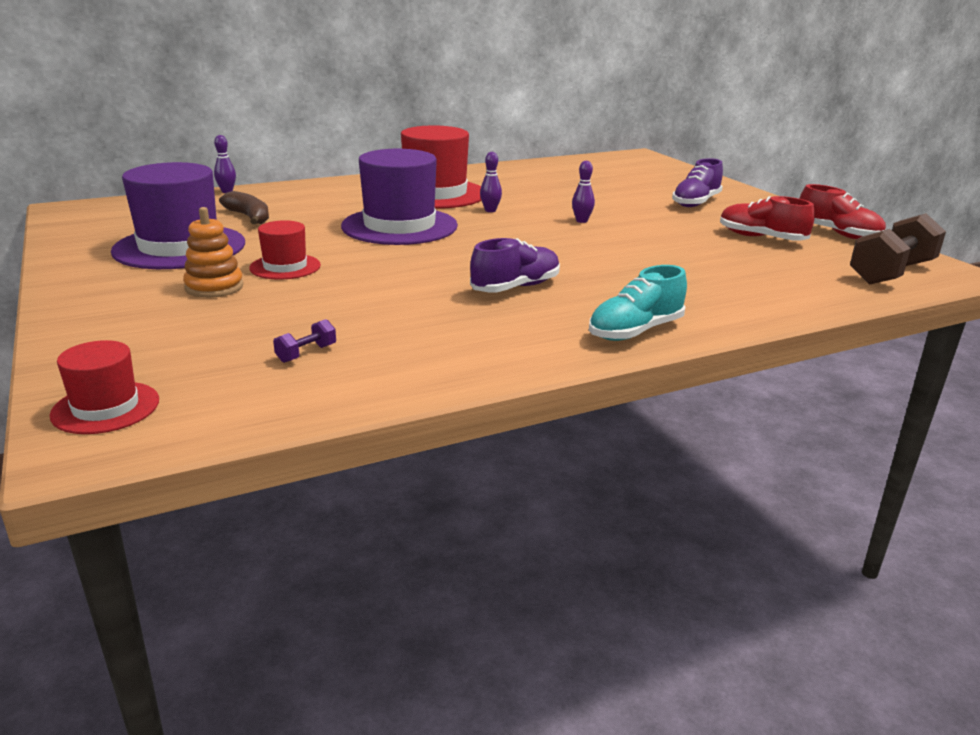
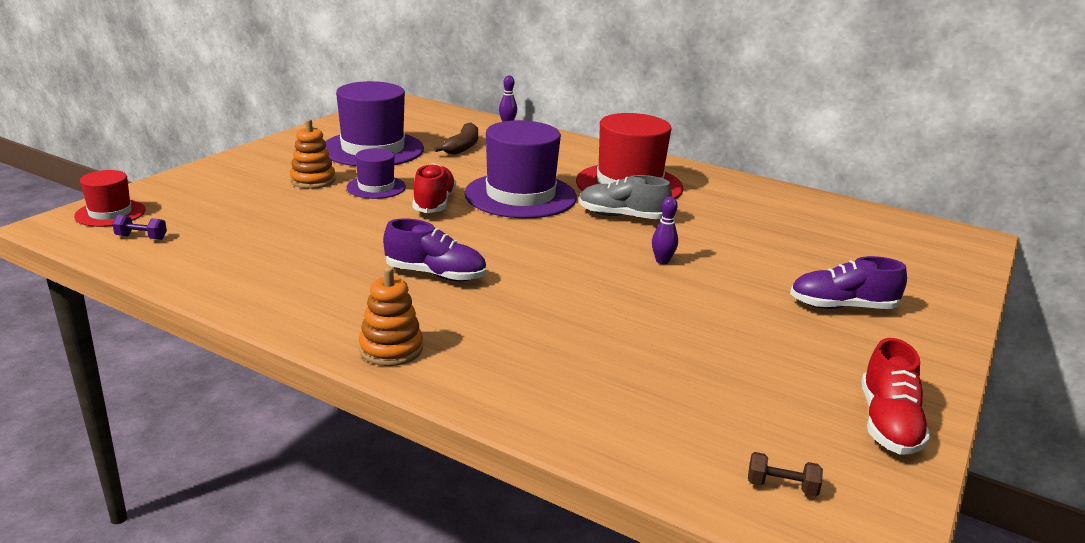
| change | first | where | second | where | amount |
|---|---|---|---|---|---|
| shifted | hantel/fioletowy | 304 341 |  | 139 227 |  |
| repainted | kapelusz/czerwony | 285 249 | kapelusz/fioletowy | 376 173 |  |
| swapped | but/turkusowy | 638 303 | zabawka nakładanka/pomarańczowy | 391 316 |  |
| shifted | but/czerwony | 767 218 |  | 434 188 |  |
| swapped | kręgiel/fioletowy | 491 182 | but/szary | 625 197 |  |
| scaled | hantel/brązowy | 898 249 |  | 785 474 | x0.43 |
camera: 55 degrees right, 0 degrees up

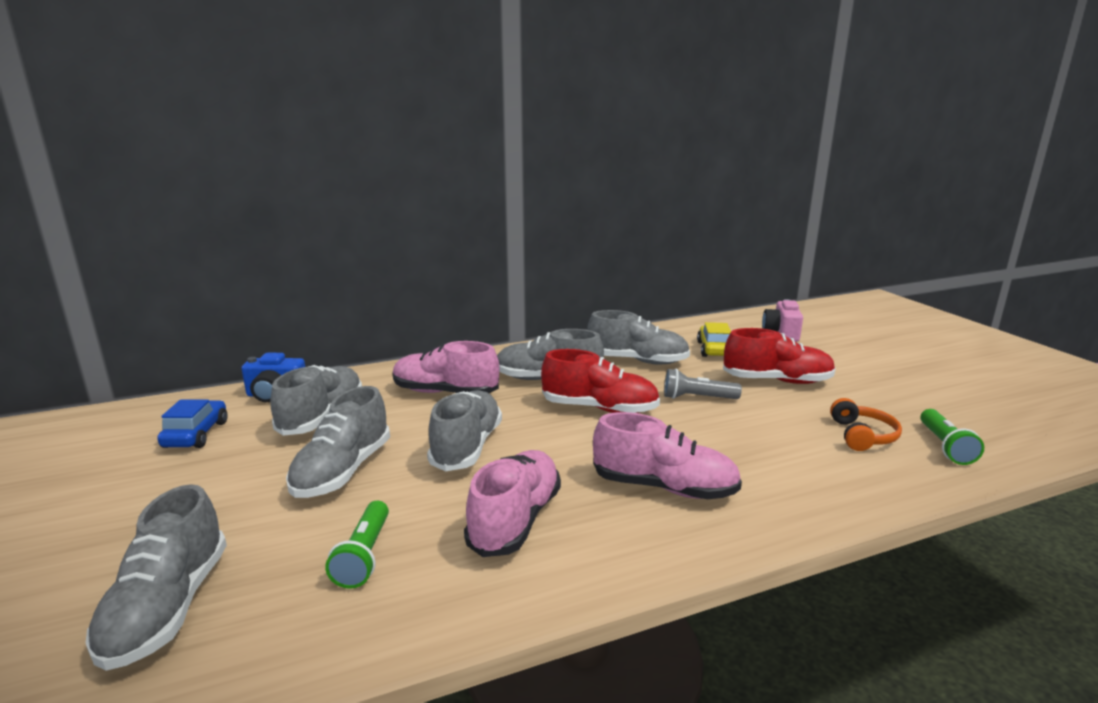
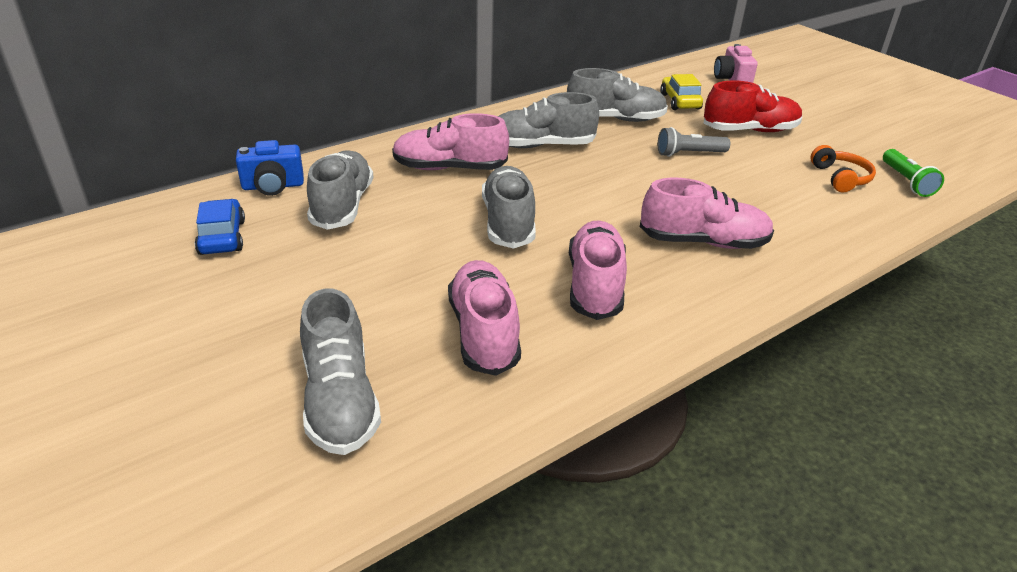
| change | first | where | second | where | amount |
|---|---|---|---|---|---|
| swapped | latarka/zielony | 357 545 | but/różowy | 484 318 |  |
| gone | but/szary | 338 442 |  |  |  |
| gone | but/czerwony | 600 381 |  |  |  |
camera: 15 degrees left, 15 degrees up

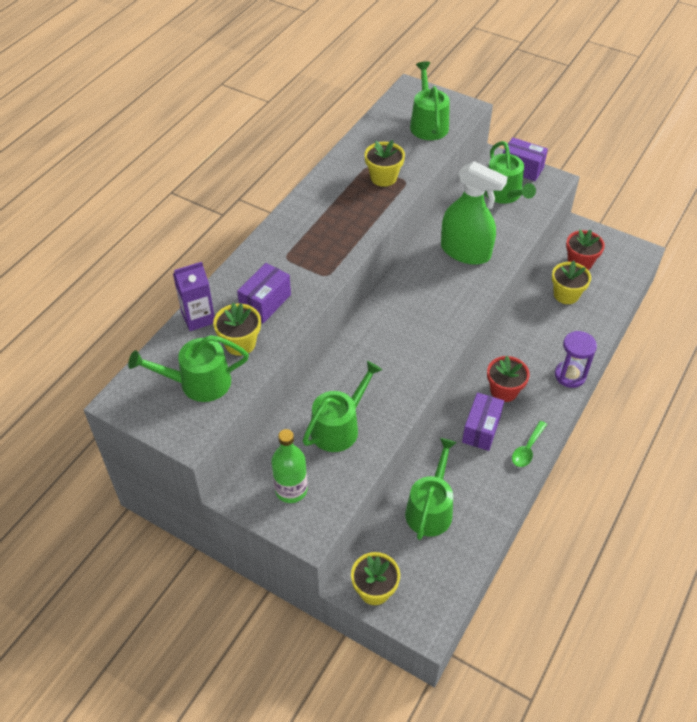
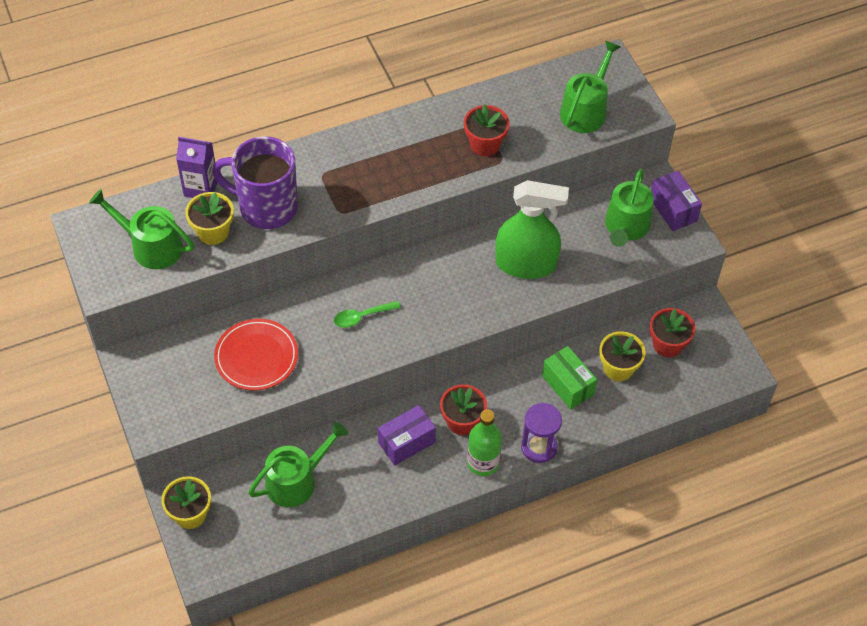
| change | first | where | second | where | amount |
|---|---|---|---|---|---|
| swapped | pudełko/fioletowy | 264 293 | kubek/fioletowy | 255 182 |  |
| swapped | konewka/zielony | 342 406 | talerz/czerwony | 256 355 |  |
| shifted | łyżka/zielony | 529 444 |  | 367 314 |  |
| repainted | doniczka/żółty | 384 163 | doniczka/czerwony | 487 130 |  |
| shifted | butelka/zielony | 289 466 |  | 484 442 |  |
| rotated | spryskiwacz/zielony | 474 213 |  | 532 229 | 60 degrees counterclockwise |
| new |  |  | pudełko/zielony | 569 377 |  |
camera: 35 degrees right, 5 degrees up

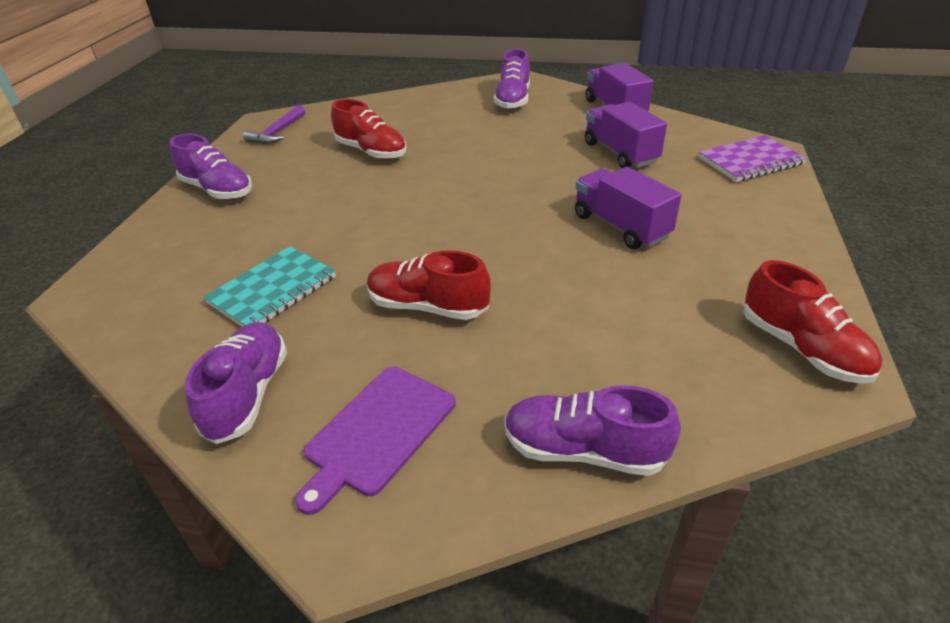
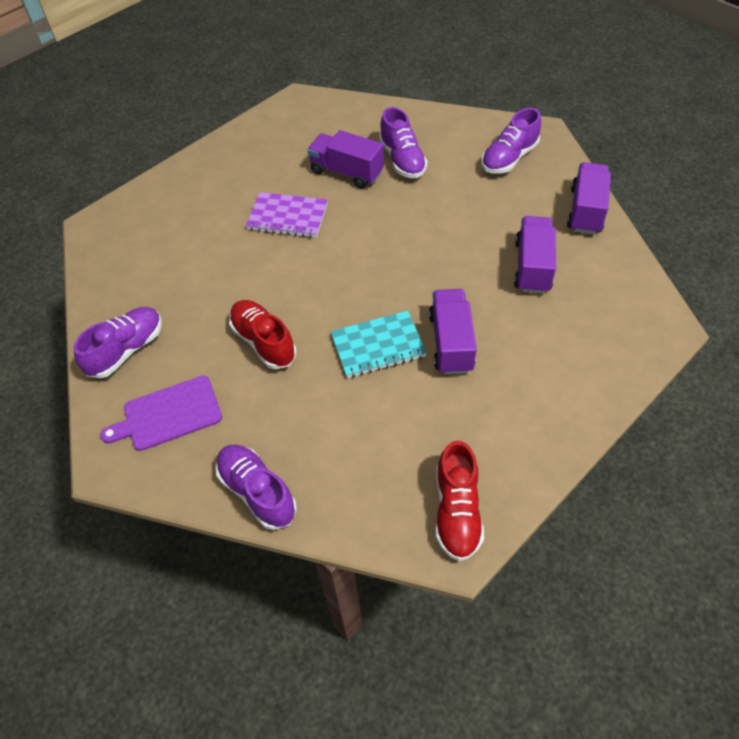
| change | first | where | second | where | amount |
|---|---|---|---|---|---|
| shifted | zeszyt/fioletowy | 753 158 |  | 287 215 |  |
| swapped | but/czerwony | 368 129 | ciężarówka/fioletowy | 345 159 |  |
| shifted | zeszyt/turkusowy | 269 286 |  | 379 344 |  |
| shifted | but/fioletowy | 211 167 |  | 403 142 |  |
| gone | młotek/fioletowy | 274 124 |  |  |  |
camera: 35 degrees right, 15 degrees up

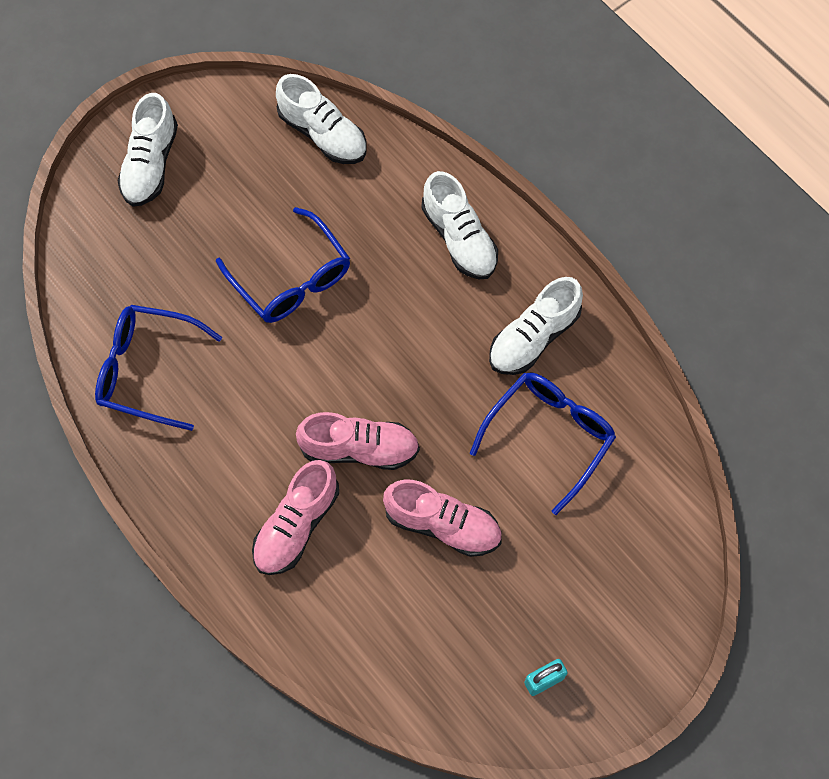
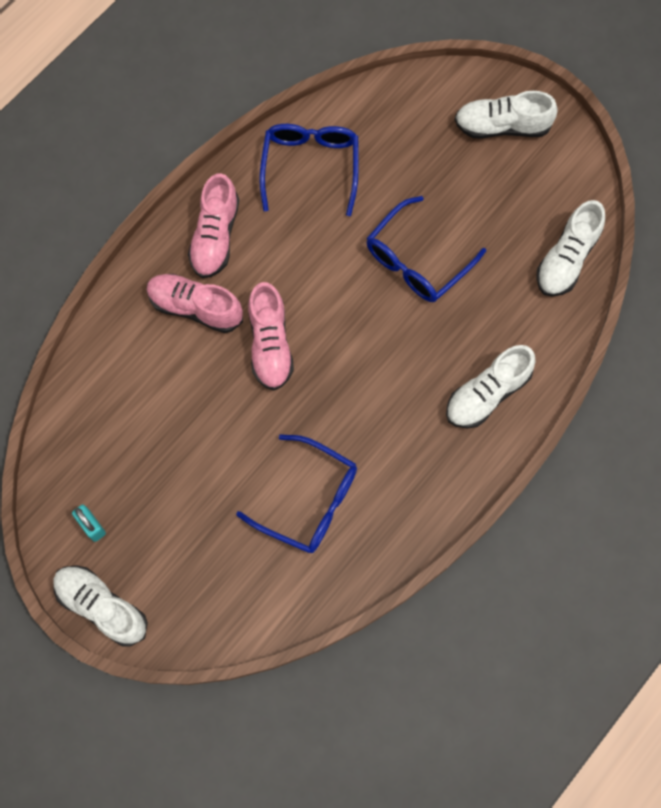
| change | first | where | second | where | amount |
|---|---|---|---|---|---|
| shifted | but/biały | 536 326 |  | 100 605 |  |
| shifted | but/różowy | 442 518 |  | 213 225 |  |
camera: 80 degrees right, 5 degrees up

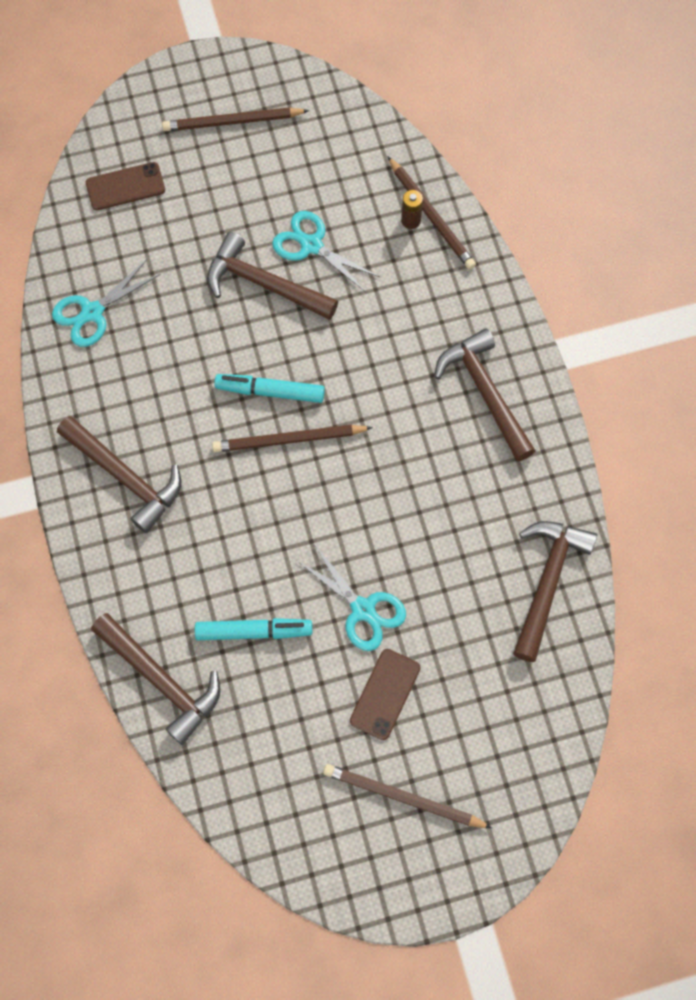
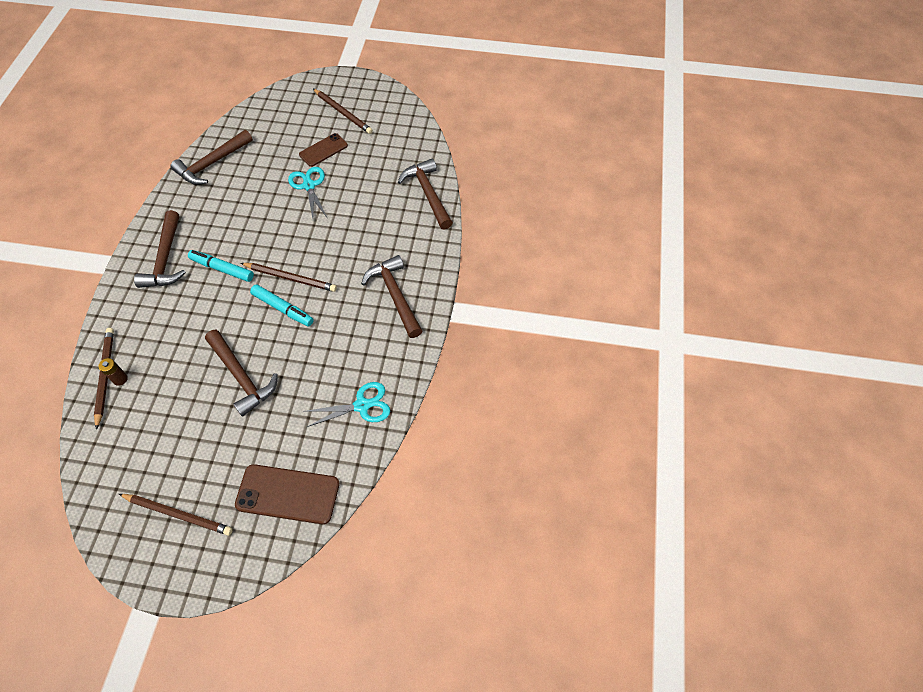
| change | first | where | second | where | amount |
|---|---|---|---|---|---|
| shifted | flamaster/turkusowy | 253 629 |  | 221 266 |  |
| scaled | telefon/brązowy | 125 186 |  | 287 494 | x1.57 |
| gone | nożyczki/turkusowy | 326 251 |  |  |  |
camera: 155 degrees left, 10 degrees down

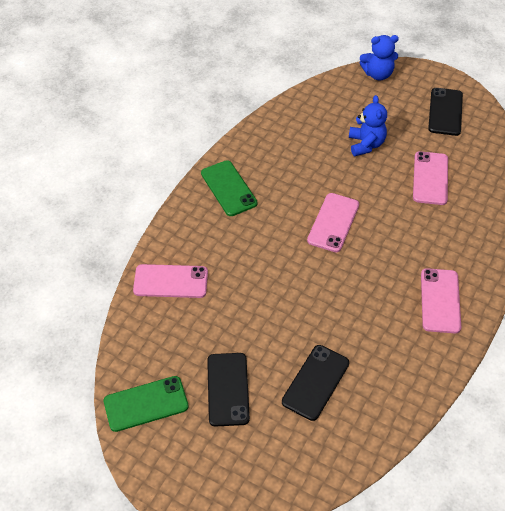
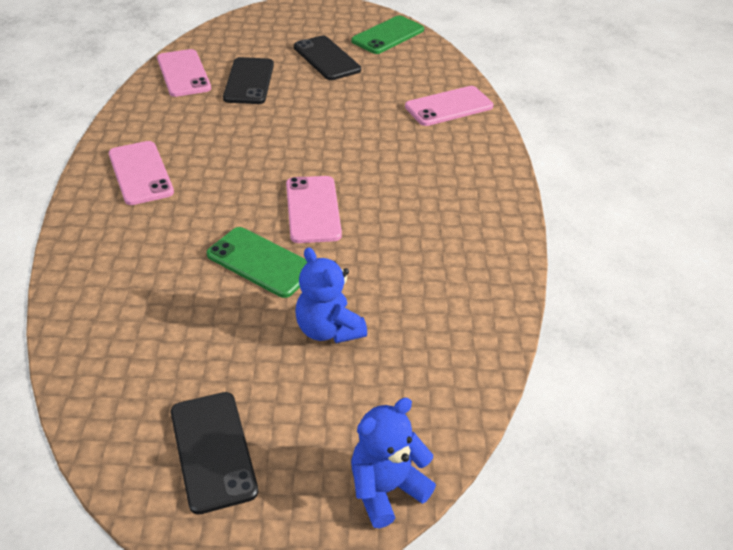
| change | first | where | second | where | amount |
|---|---|---|---|---|---|
| shifted | telefon/różowy | 430 178 |  | 184 73 |  |
| shifted | telefon/zielony | 229 188 |  | 257 262 |  |
camera: 150 degrees right, 10 degrees down

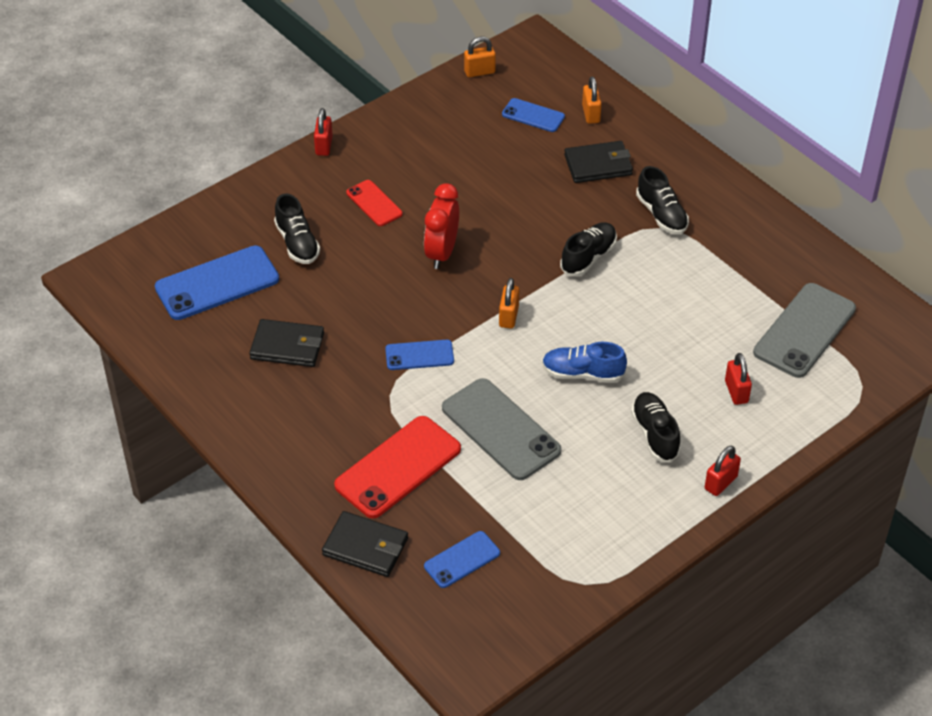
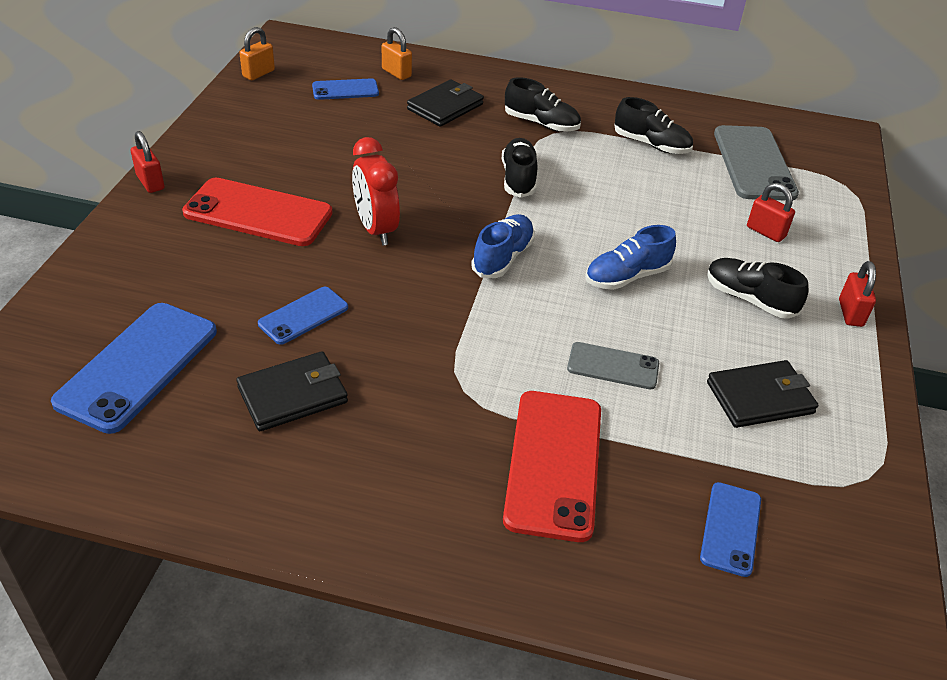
| change | first | where | second | where | amount |
|---|---|---|---|---|---|
| scaled | telefon/czerwony | 374 203 |  | 257 212 | x1.80 |
| shifted | telefon/niebieski | 419 355 |  | 303 316 |  |
| swapped | kłódka/pomarańczowy | 509 303 | but/niebieski | 503 246 |  |
| scaled | telefon/szary | 501 429 |  | 613 365 | x0.56 |
| shifted | but/czarny | 297 229 |  | 653 125 |  |
| shifted | portfel/czarny | 365 544 |  | 762 394 |  |
camera: 40 degrees left, 5 degrees down

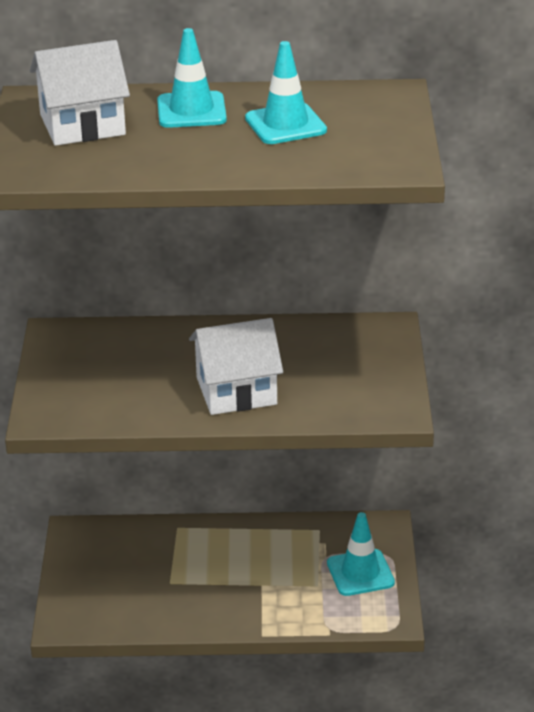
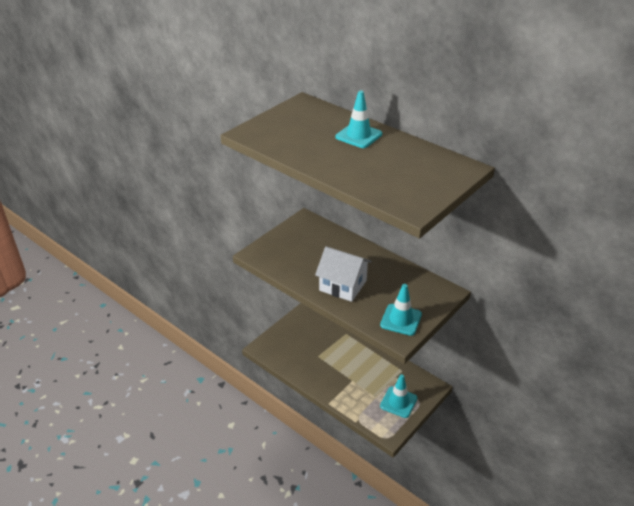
| change | first | where | second | where | amount |
|---|---|---|---|---|---|
| shifted | pachołek/turkusowy | 286 92 |  | 401 310 |  |
| gone | domek/biały | 80 93 |  |  |  |
camera: 40 degrees right, 5 degrees up

